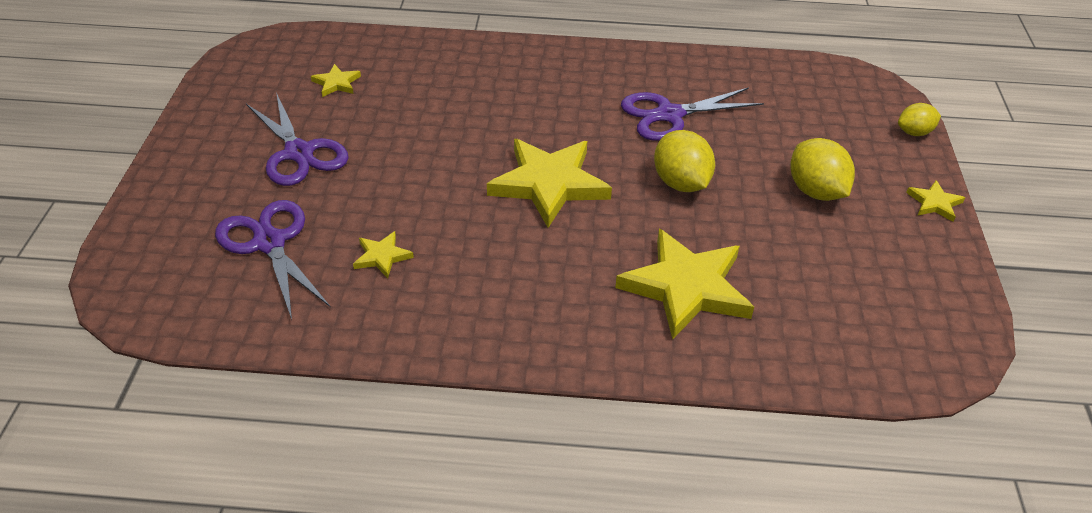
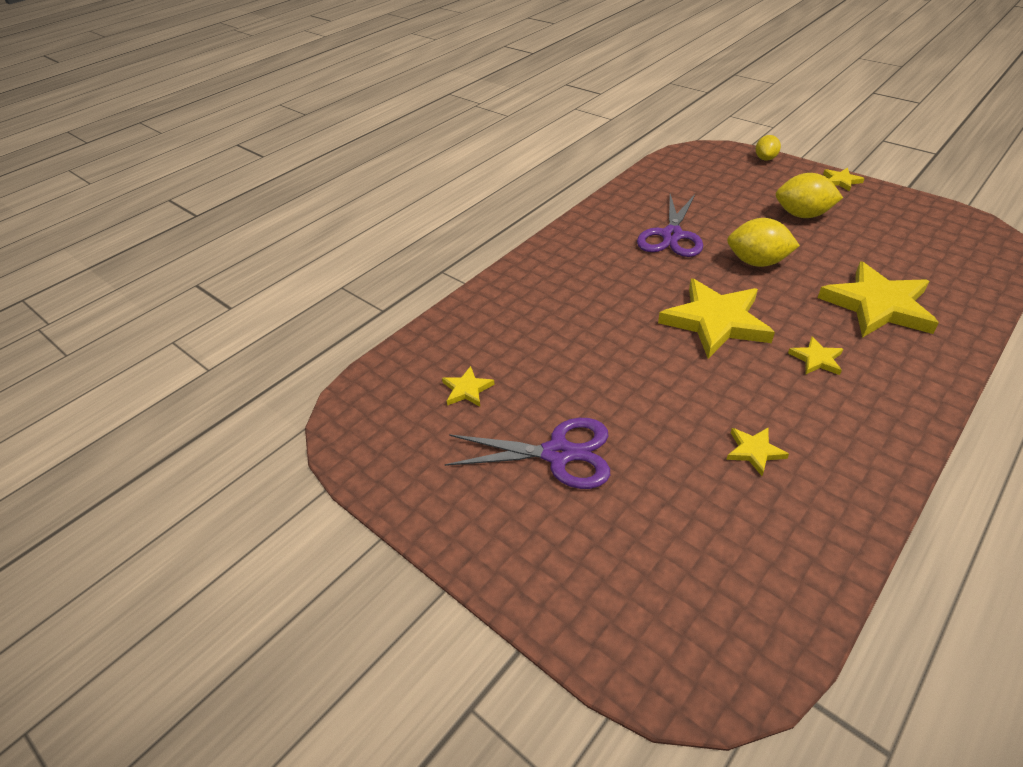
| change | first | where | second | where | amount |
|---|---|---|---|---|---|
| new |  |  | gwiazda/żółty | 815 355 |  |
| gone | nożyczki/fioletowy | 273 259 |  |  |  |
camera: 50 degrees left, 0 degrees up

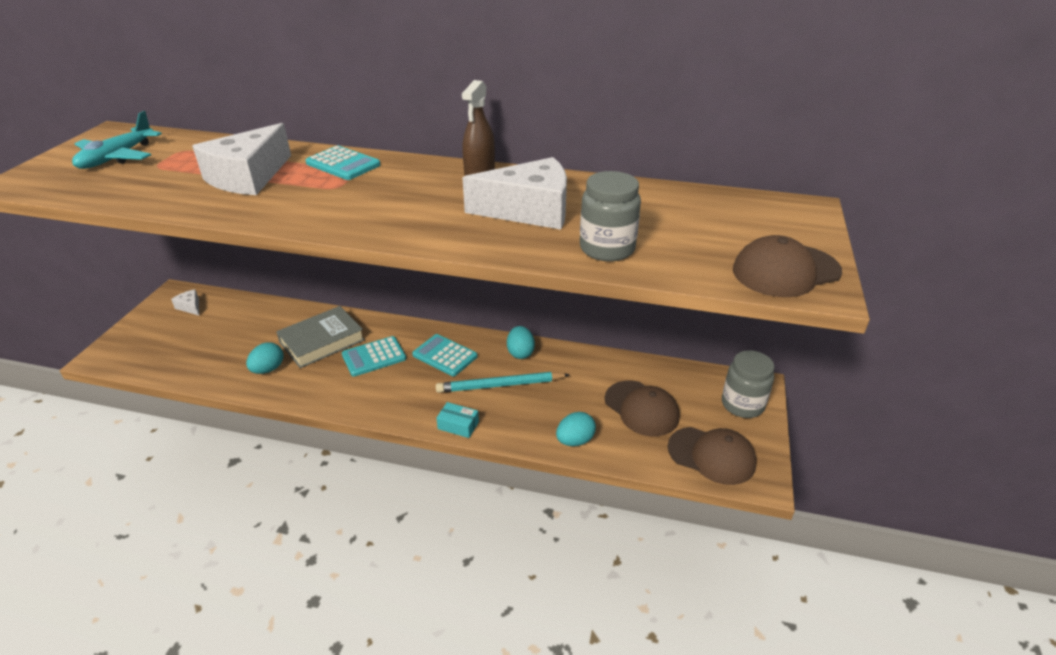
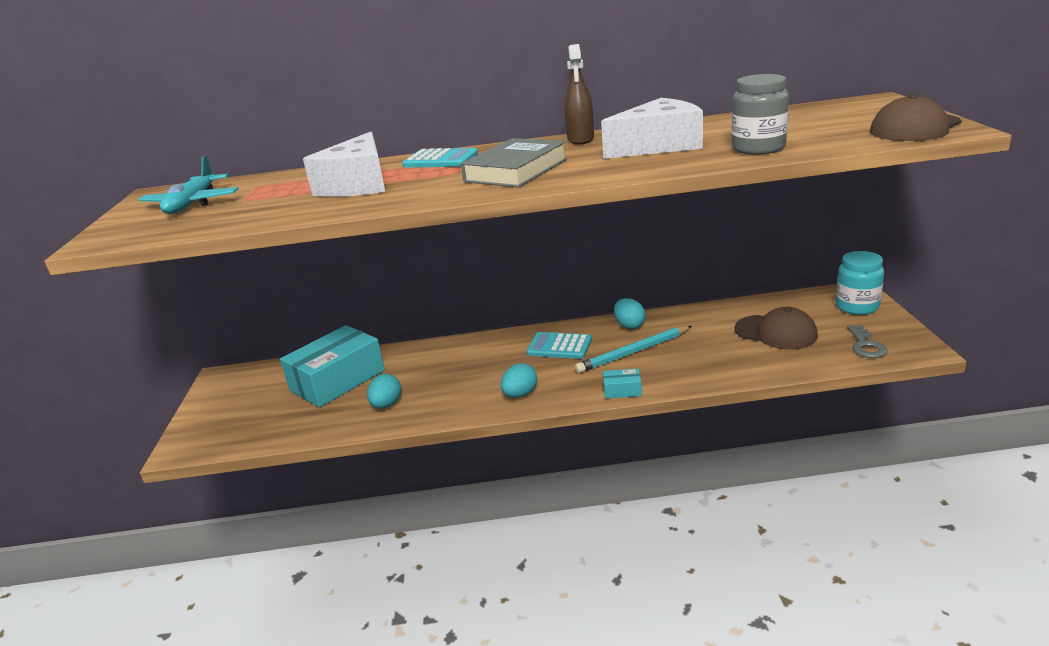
| change | first | where | second | where | amount |
|---|---|---|---|---|---|
| new |  |  | pudełko/turkusowy | 332 366 |  |
| shifted | książka/szary | 320 337 |  | 514 162 |  |
| shifted | jajko/turkusowy | 576 429 |  | 519 380 |  |
| repainted | słoik/szary | 748 384 | słoik/turkusowy | 859 283 |  |
| swapped | czapka/brązowy | 712 456 | klucz/szary | 867 341 |  |
| gone | ser/biały | 185 302 |  |  |  |
| gone | kalkulator/turkusowy | 374 356 |  |  |  |
camera: 15 degrees left, 10 degrees down

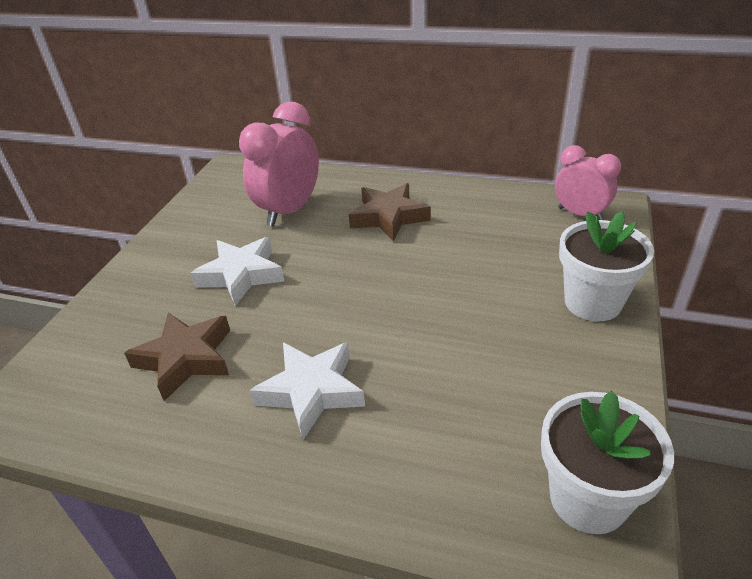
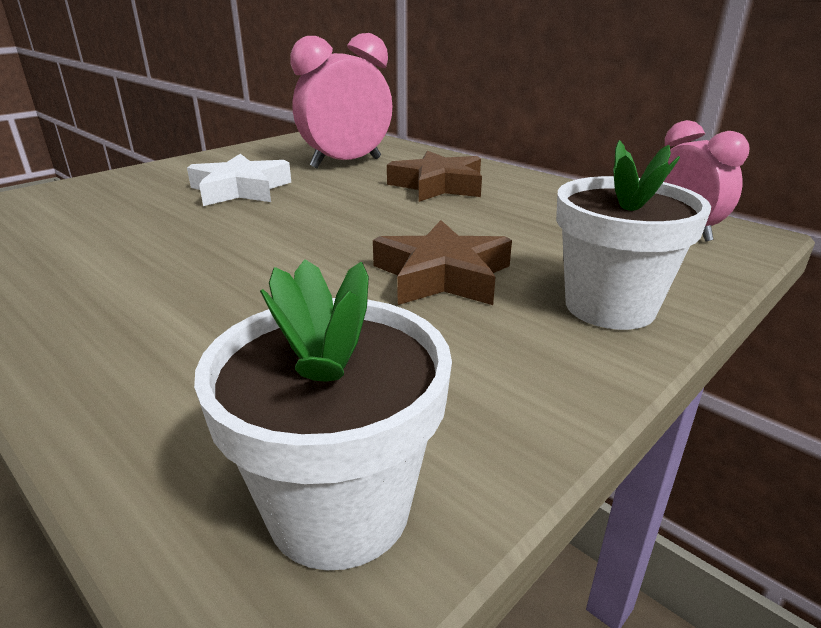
| change | first | where | second | where | amount |
|---|---|---|---|---|---|
| shifted | gwiazda/brązowy | 177 357 |  | 442 262 |  |
| gone | gwiazda/biały | 307 391 |  |  |  |
camera: 25 degrees right, 10 degrees down

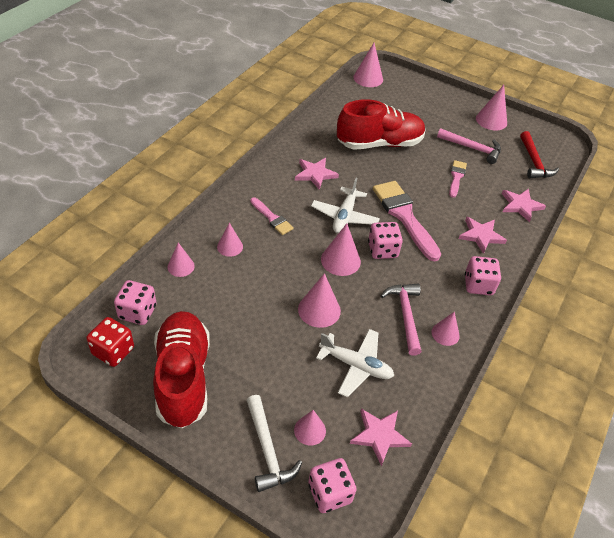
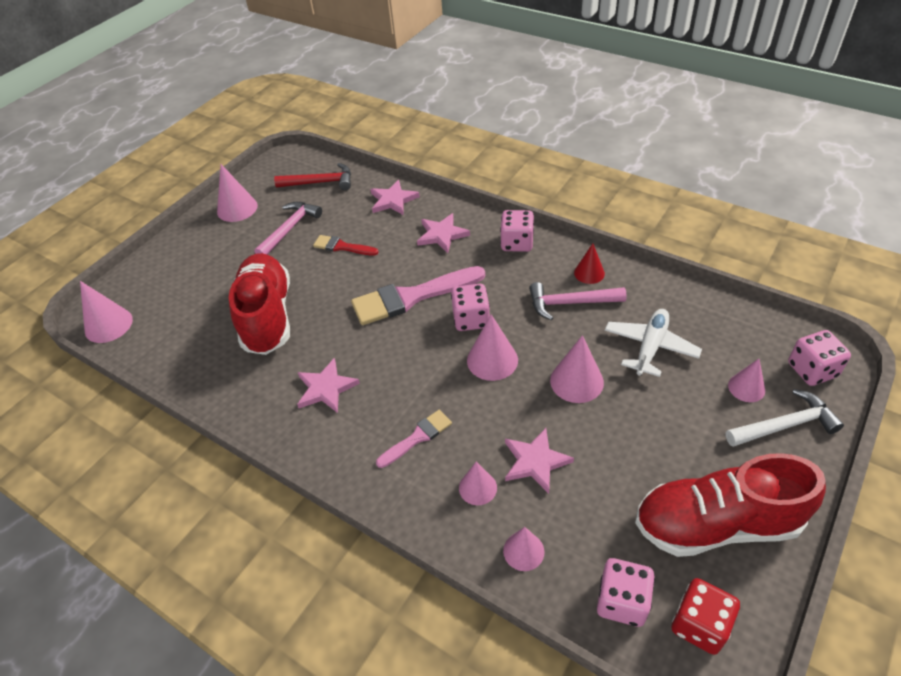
| change | first | where | second | where | amount |
|---|---|---|---|---|---|
| repainted | pędzel/różowy | 458 179 | pędzel/czerwony | 346 245 |  |
| shifted | gwiazda/różowy | 381 437 |  | 539 461 |  |
| repainted | stożek/różowy | 446 328 | stożek/czerwony | 589 263 |  |
| gone | samolot/biały | 345 205 |  |  |  |
camera: 80 degrees left, 0 degrees up

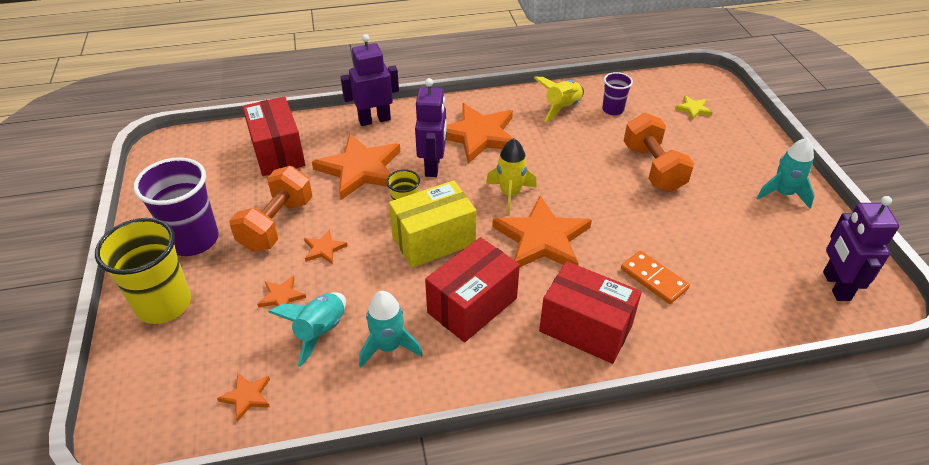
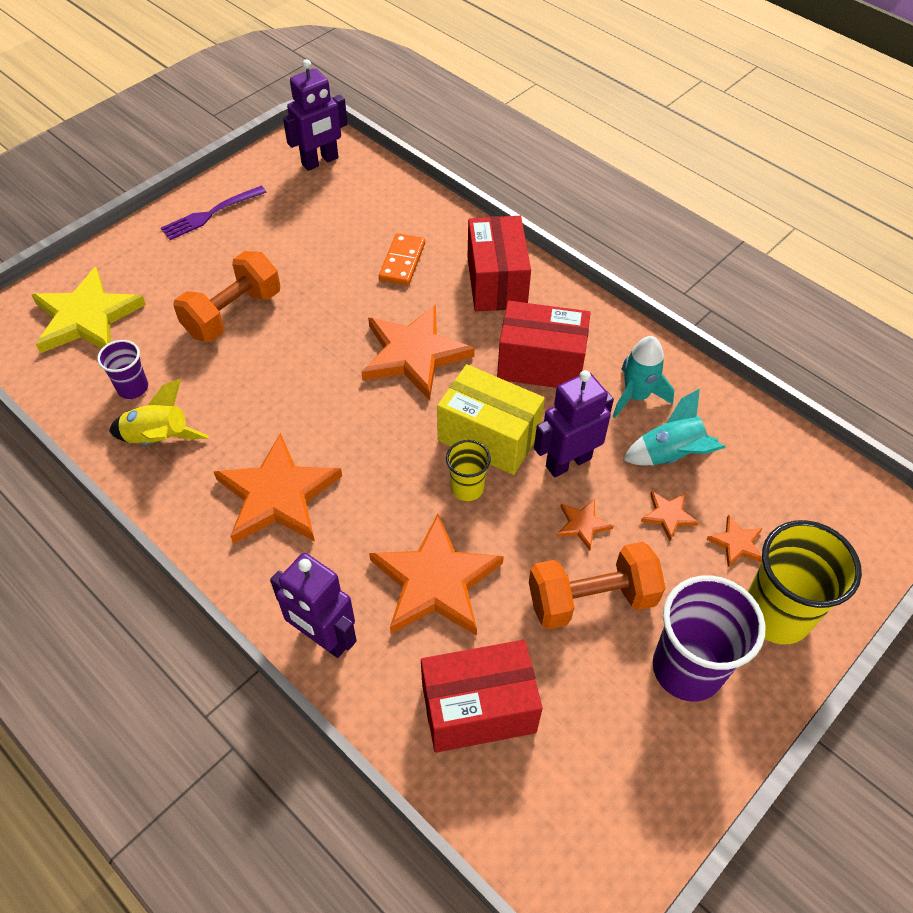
| change | first | where | second | where | amount |
|---|---|---|---|---|---|
| scaled | gwiazda/żółty | 694 108 |  | 89 310 | x2.28 |
| swapped | rakieta/turkusowy | 786 173 | widelec/fioletowy | 213 213 |  |
| rotated | pudełko/czerwony | 273 136 |  | 482 696 | 45 degrees clockwise |
| shifted | robot/fioletowy | 431 127 |  | 574 423 |  |
| shifted | gwiazda/pomarańczowy | 243 397 |  | 734 541 |  |
| gone | rakieta/żółty | 511 176 |  |  |  |
camera: 125 degrees left, 10 degrees up

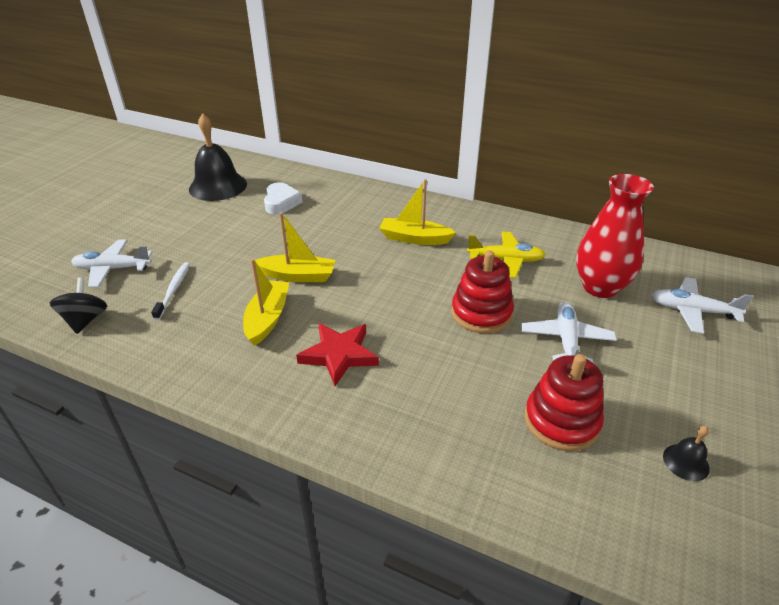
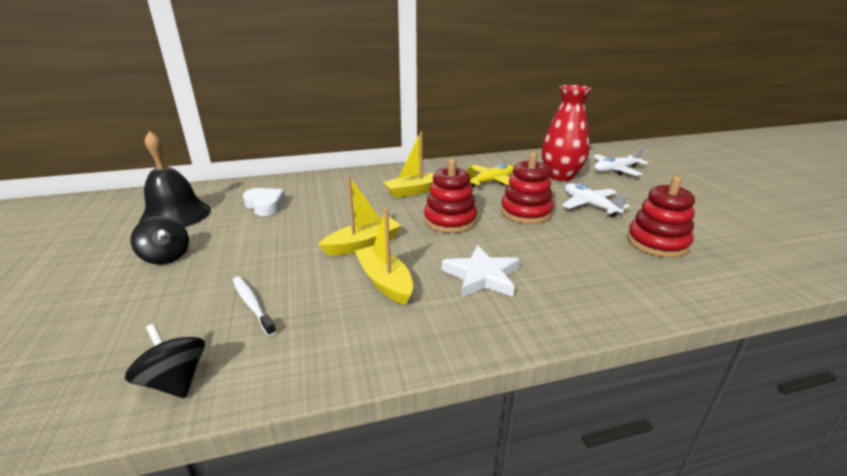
| change | first | where | second | where | amount |
|---|---|---|---|---|---|
| new |  |  | bączek/czarny | 160 240 |  |
| new |  |  | zabawka nakładanka/czerwony | 450 196 |  |
| repainted | gwiazda/czerwony | 337 354 | gwiazda/biały | 481 271 |  |
| gone | samolot/biały | 111 264 |  |  |  |
| gone | dzwonek/czarny | 686 453 |  |  |  |
camera: 40 degrees left, 10 degrees down

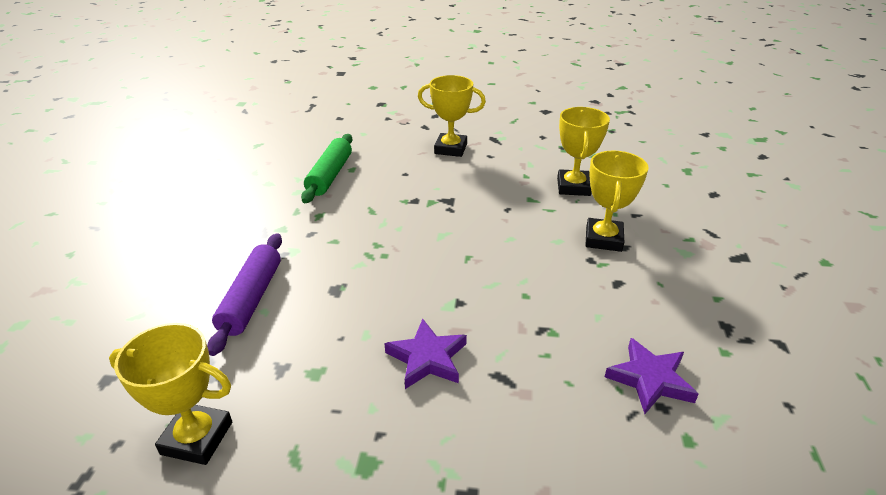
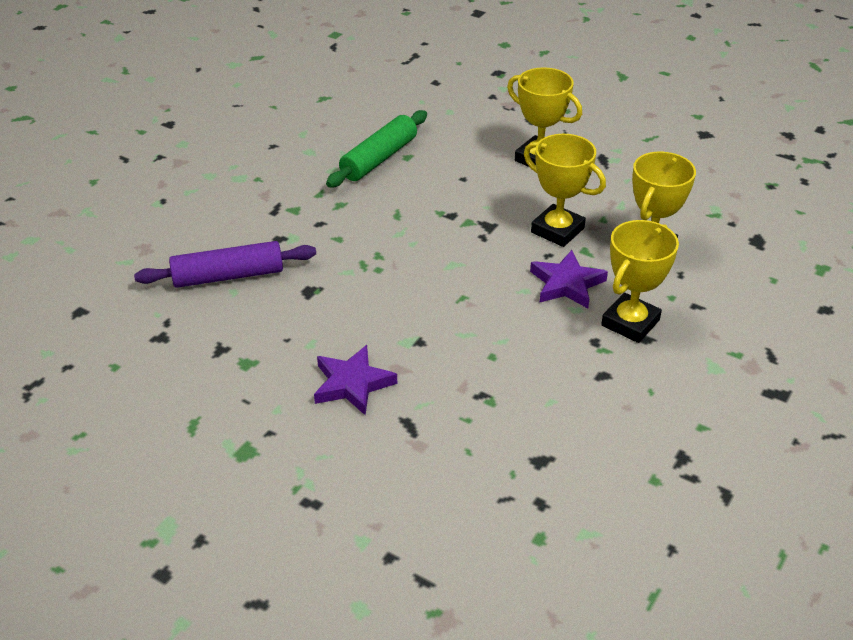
| change | first | where | second | where | amount |
|---|---|---|---|---|---|
| rotated | wałek do ciasta/fioletowy | 244 294 |  | 225 264 | 45 degrees clockwise |
| shifted | puchar/żółty | 170 394 |  | 565 190 |  |
| shifted | gwiazda/fioletowy | 652 376 |  | 569 279 |  |
camera: 25 degrees right, 5 degrees up

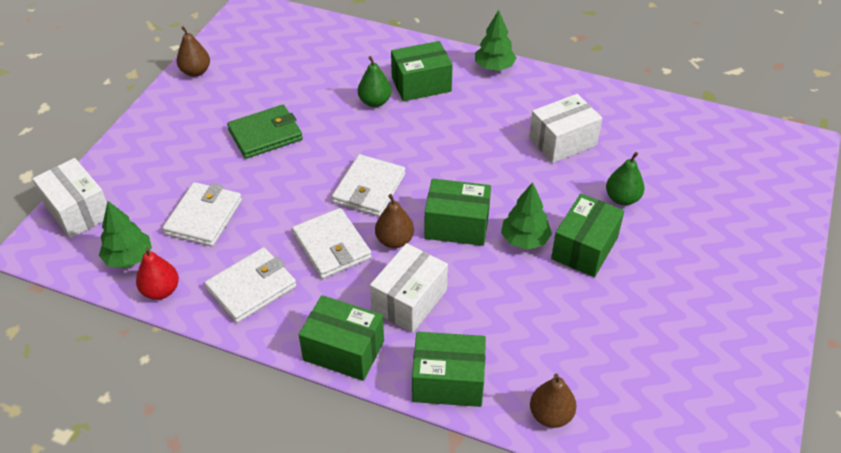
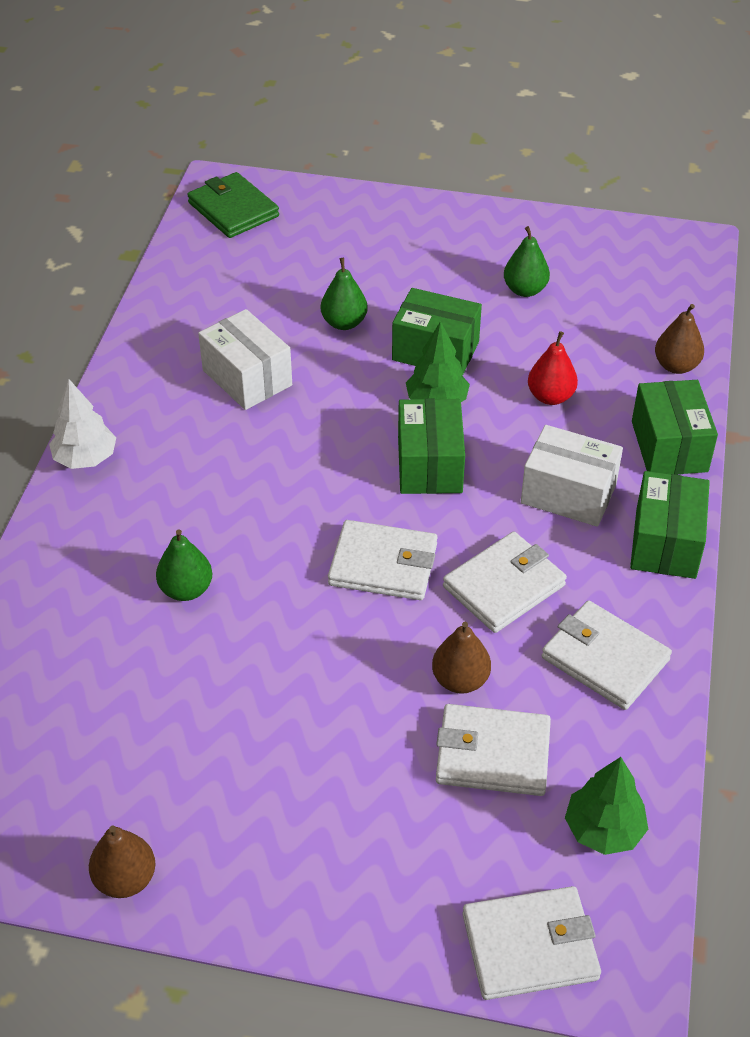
| change | first | where | second | where | amount |
|---|---|---|---|---|---|
| repainted | drzewko/zielony | 495 40 | drzewko/biały | 82 424 |  |
| shifted | portfel/zielony | 265 132 |  | 233 205 |  |
| shifted | gruszka/brązowy | 394 221 |  | 461 658 |  |
| swapped | pudełko/biały | 69 198 | portfel/biały | 531 943 |  |
| new |  |  | gruszka/zielony | 527 261 |  |
| shifted | gruszka/czerwony | 157 273 |  | 553 368 |  |
| gone | pudełko/zielony | 422 71 |  |  |  |
camera: 100 degrees left, 0 degrees up

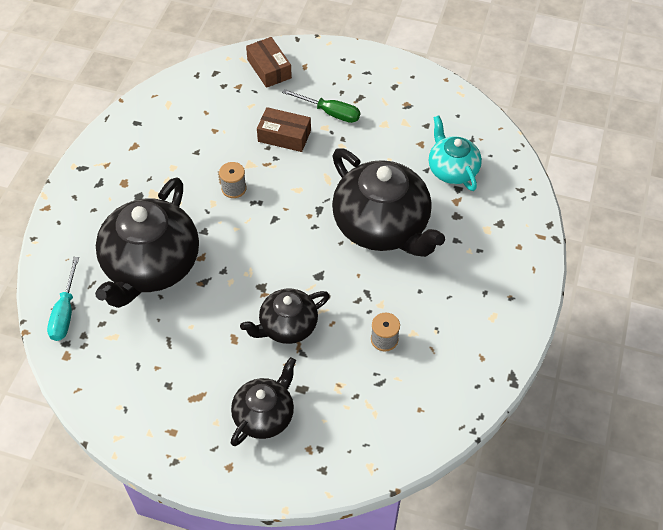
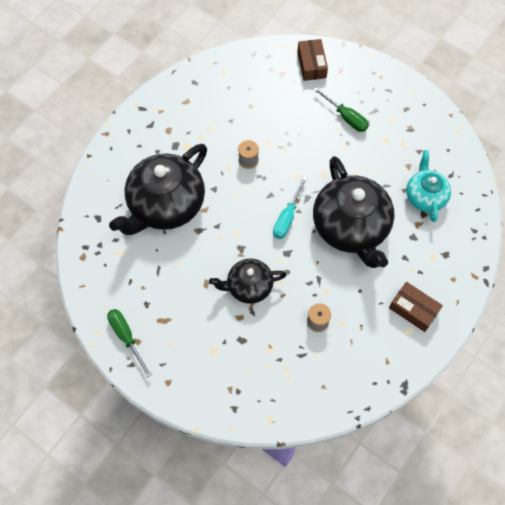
| change | first | where | second | where | amount |
|---|---|---|---|---|---|
| new |  |  | śrubokręt/zielony | 129 343 |  |
| shifted | śrubokręt/turkusowy | 63 299 |  | 290 207 |  |
| shifted | pudełko/brązowy | 284 129 |  | 416 307 |  |
| gone | imbryk/czarny | 263 401 |  |  |  |
camera: 20 degrees right, 10 degrees up

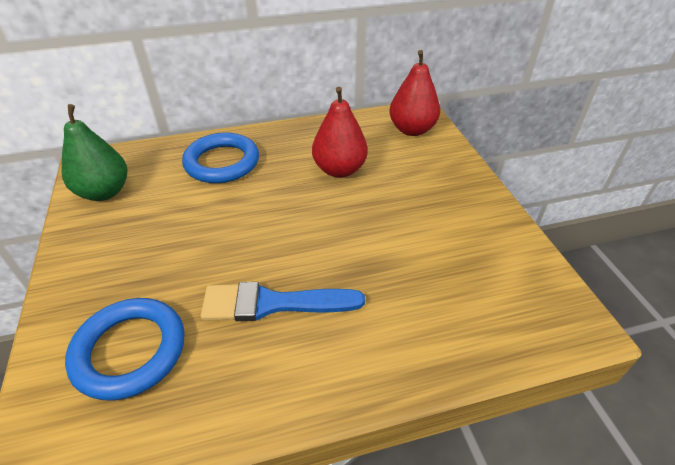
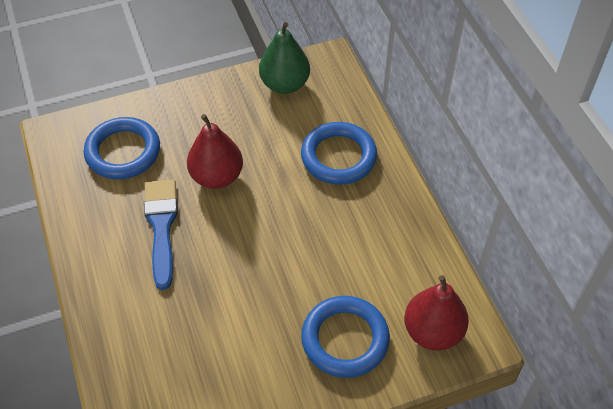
| change | first | where | second | where | amount |
|---|---|---|---|---|---|
| shifted | gruszka/czerwony | 340 132 |  | 215 151 |  |
| new |  |  | pierścień/niebieski | 345 337 |  |
camera: 85 degrees right, 10 degrees up

